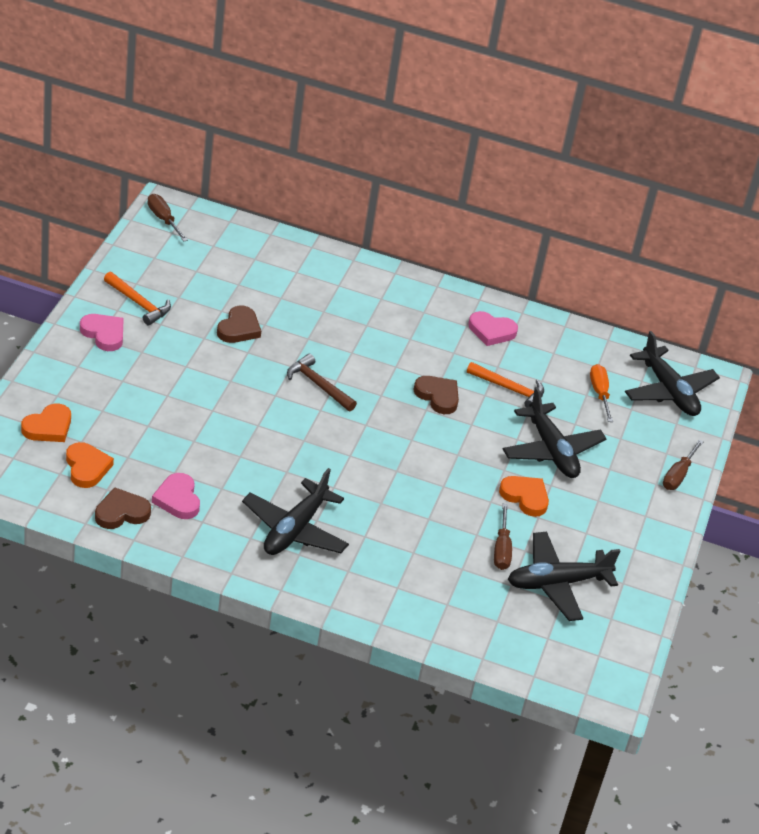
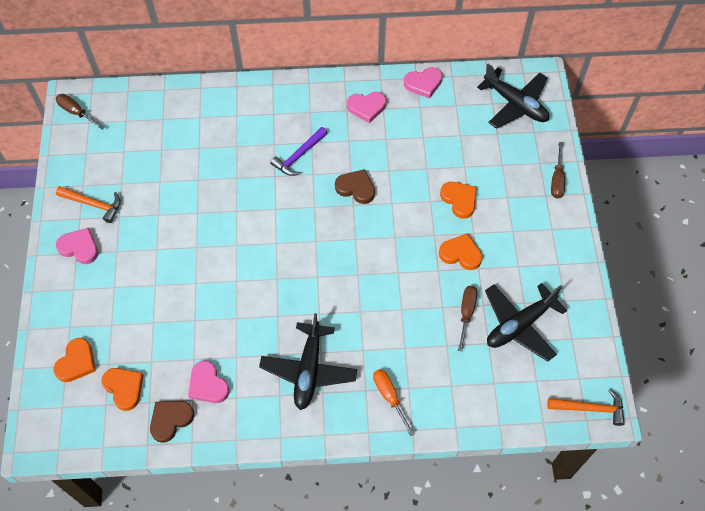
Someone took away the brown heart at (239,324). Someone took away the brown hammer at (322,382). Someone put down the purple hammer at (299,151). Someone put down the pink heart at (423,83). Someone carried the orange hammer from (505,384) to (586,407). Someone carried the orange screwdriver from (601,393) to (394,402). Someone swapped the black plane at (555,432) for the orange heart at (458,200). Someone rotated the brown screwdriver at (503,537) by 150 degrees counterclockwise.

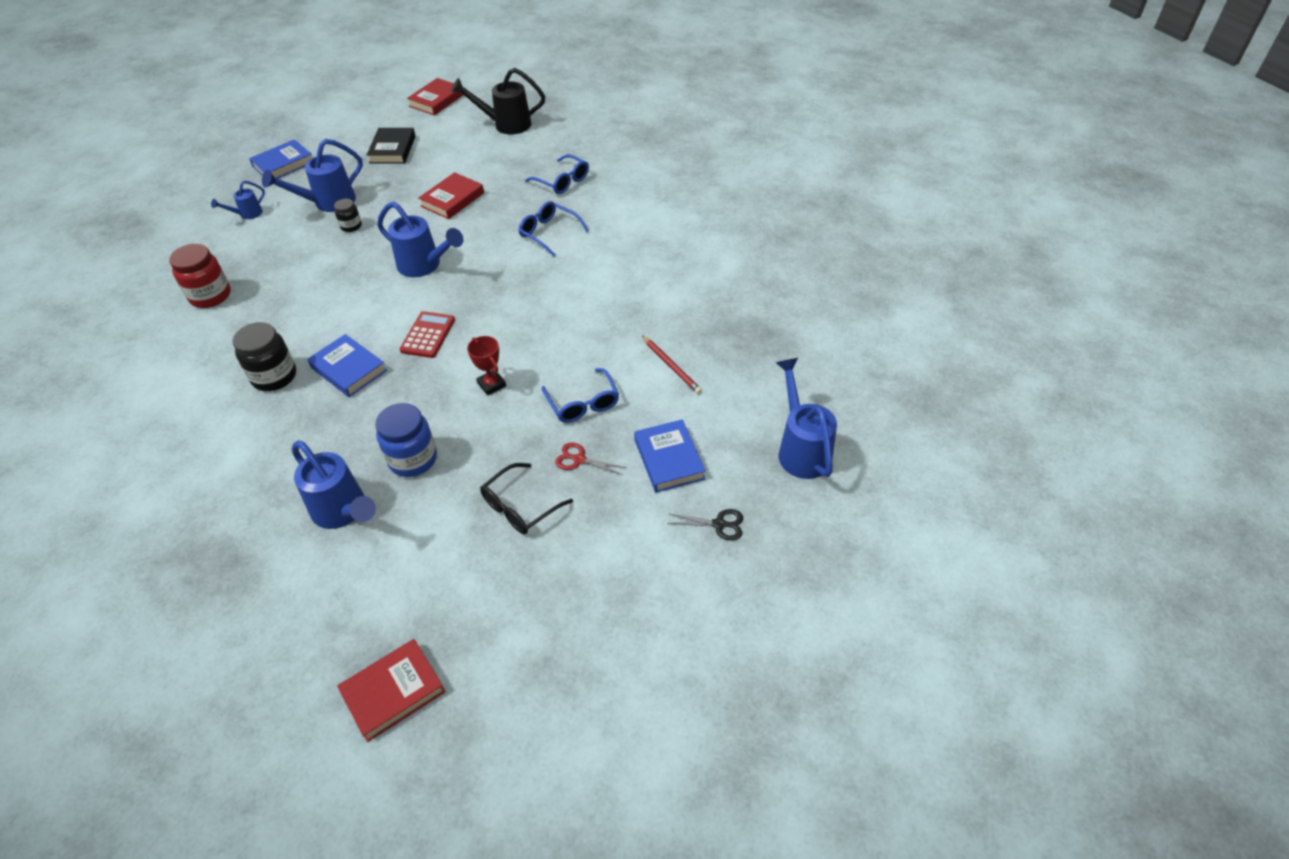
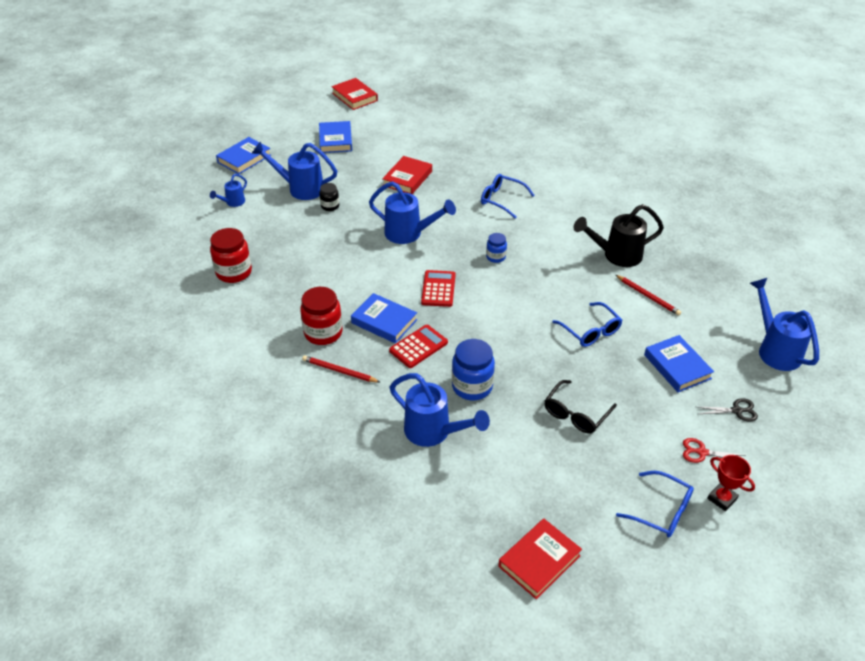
Someone put down the red pencil at (341,368). Someone put down the red calculator at (418,346). Someone put down the blue jar at (496,248). Someone carried the black watering can from (498,101) to (619,235). Someone carried the red trophy from (486,366) to (731,483). Someone carried the blue glasses from (557,174) to (655,504). Someone carried the red scissors from (591,459) to (713,450). Someone repainted the black jar at (264,356), which became the red jar at (321,316). Someone repainted the black book at (391,146), which became the blue book at (335,137). Someone rotated the blue watering can at (312,175) by 60 degrees clockwise. Someone rotated the red book at (435,96) by 60 degrees counterclockwise.

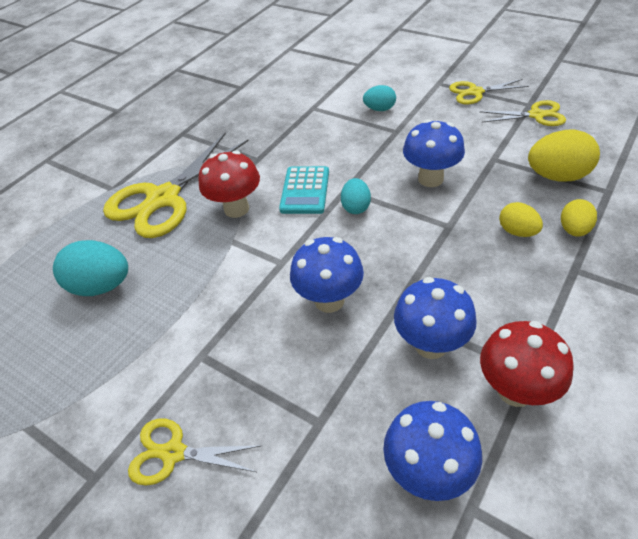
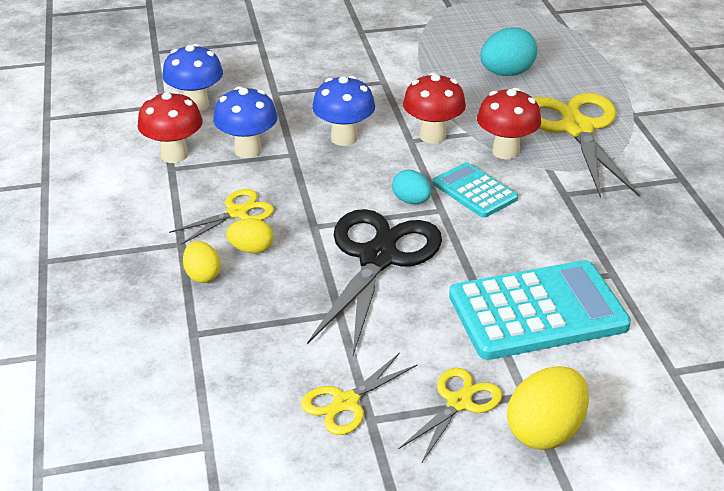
Someone put down the red mushroom at (434,108). Someone carried the yellow scissors from (195,452) to (221,217). Someone carried the yellow egg from (564,156) to (548,408). Someone swapped the turquoise egg at (379,98) for the turquoise calculator at (540,310). Someone swapped the blue mushroom at (434,153) for the black scissors at (374,282).

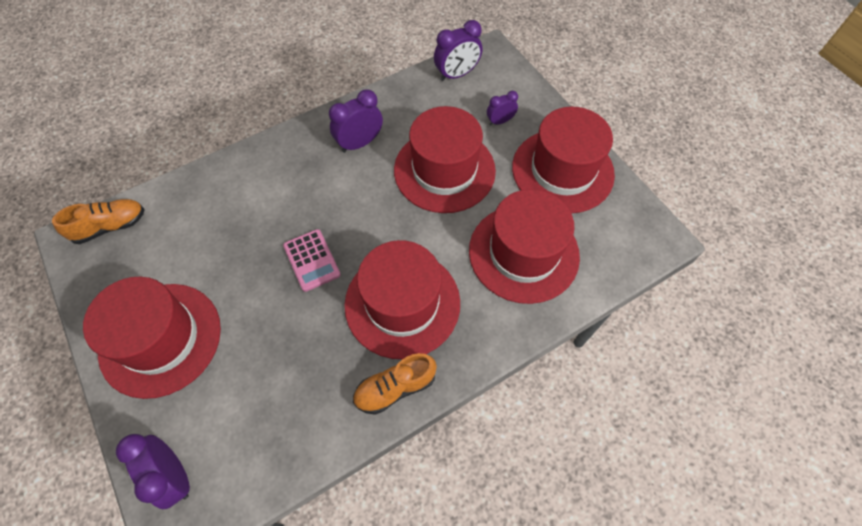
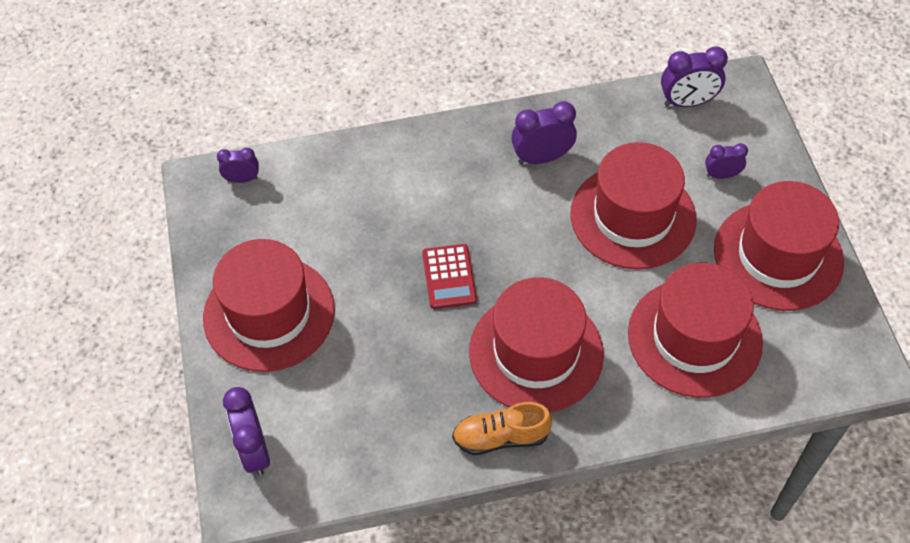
Someone swapped the orange shoe at (98,221) for the purple clock at (238,165). Someone repainted the pink calculator at (312,260), which became the red calculator at (449,276).

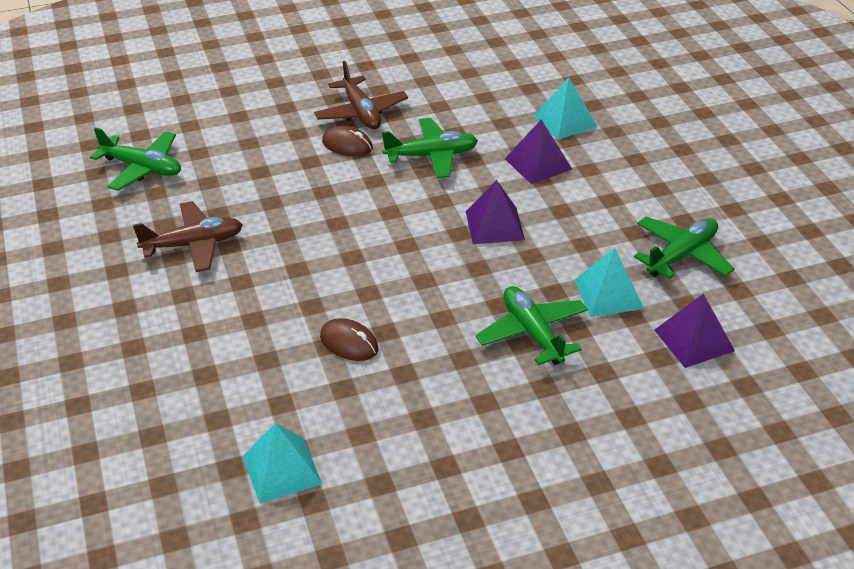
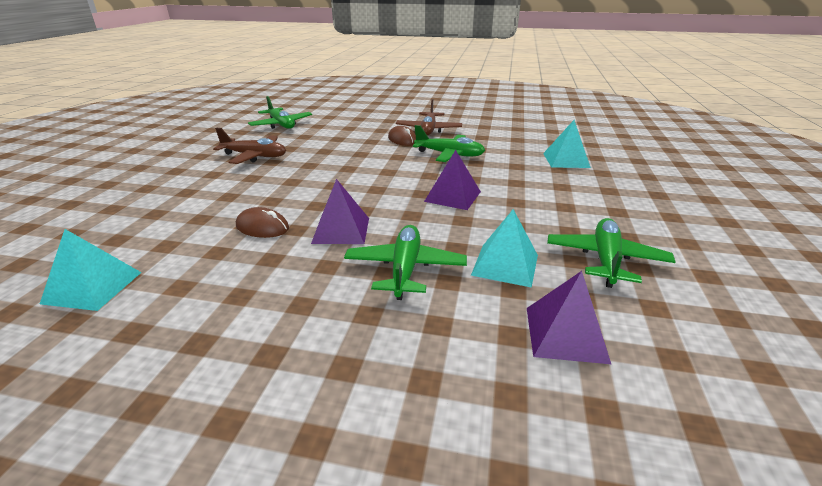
Someone carried the purple pyramid from (538,151) to (340,211). Someone rotated the brown mouse at (349,339) by 45 degrees counterclockwise. Someone rotated the green plane at (684,248) by 60 degrees counterclockwise.

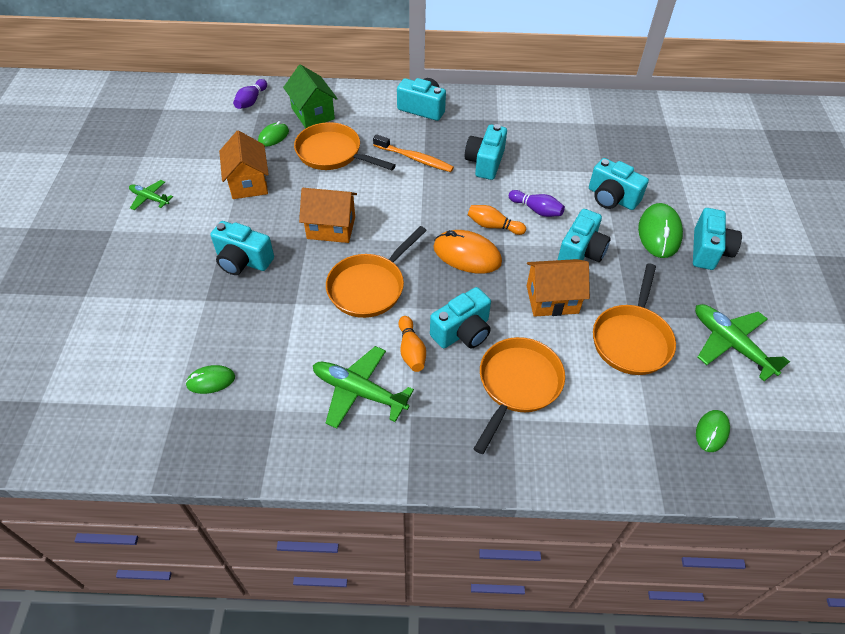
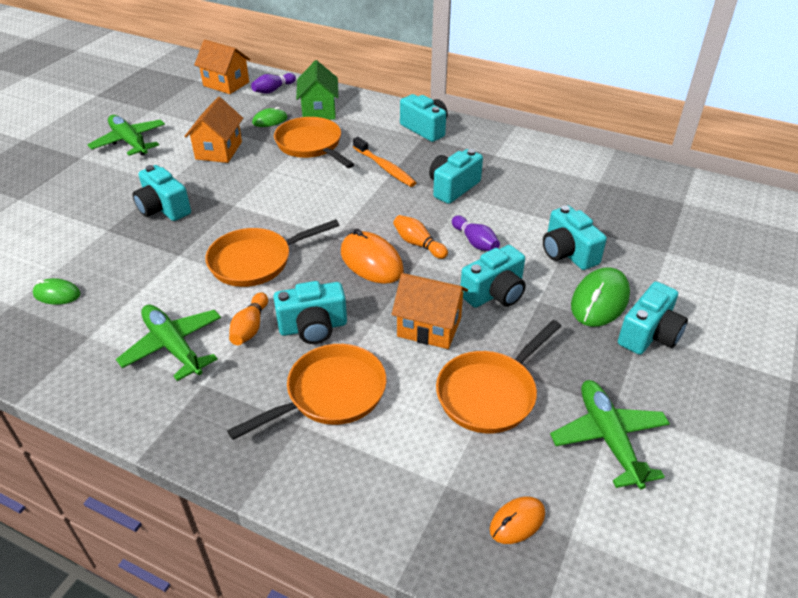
Someone carried the orange house from (328,215) to (222,67). Someone repainted the green mouse at (713,431), which became the orange mouse at (517,520). Someone scaled the green plane at (151,195) by 1.75.

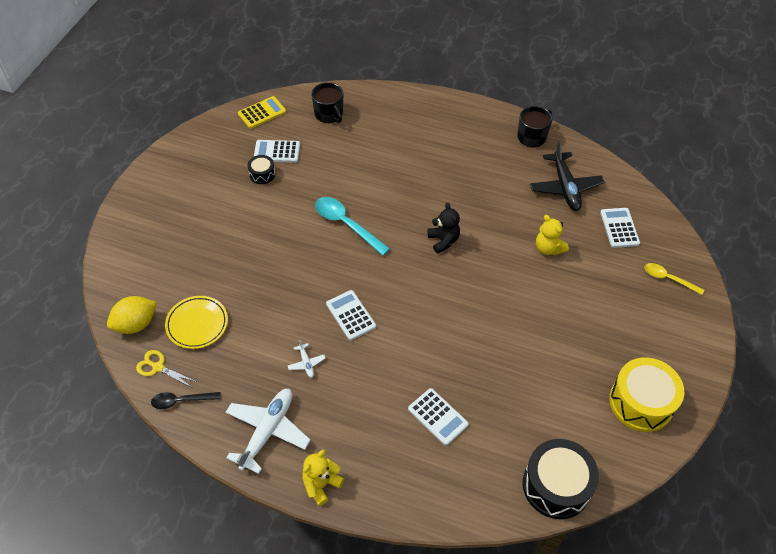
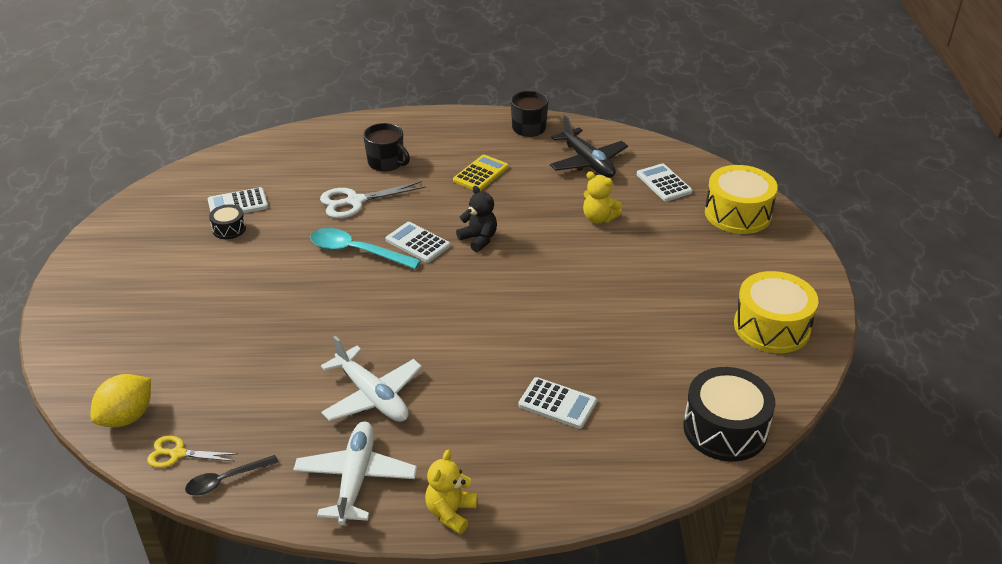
Someone took away the yellow plate at (196,322). Someone put down the white scissors at (373,199). Someone carried the yellow calculator from (262,112) to (481,173). Someone carried the black mug from (327,102) to (386,147). Someone carried the white calculator from (351,315) to (418,242). Someone swapped the yellow spoon at (674,279) for the yellow drum at (741,199). Someone scaled the white plane at (307,359) by 2.26.

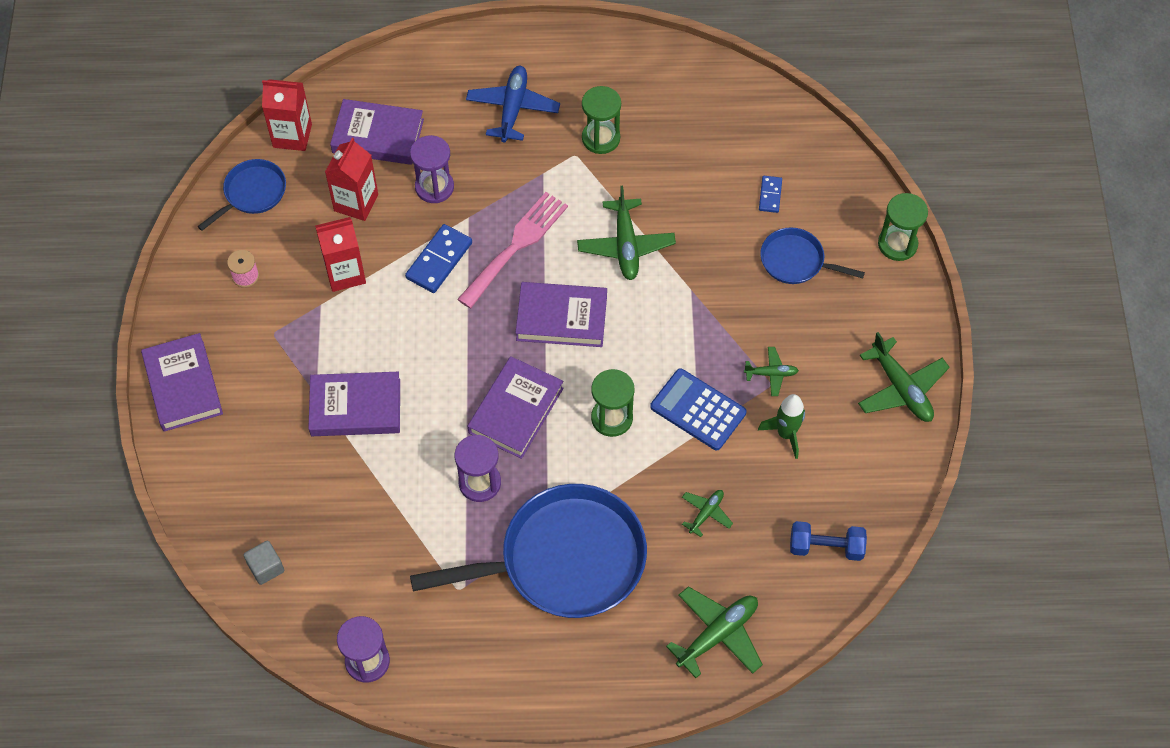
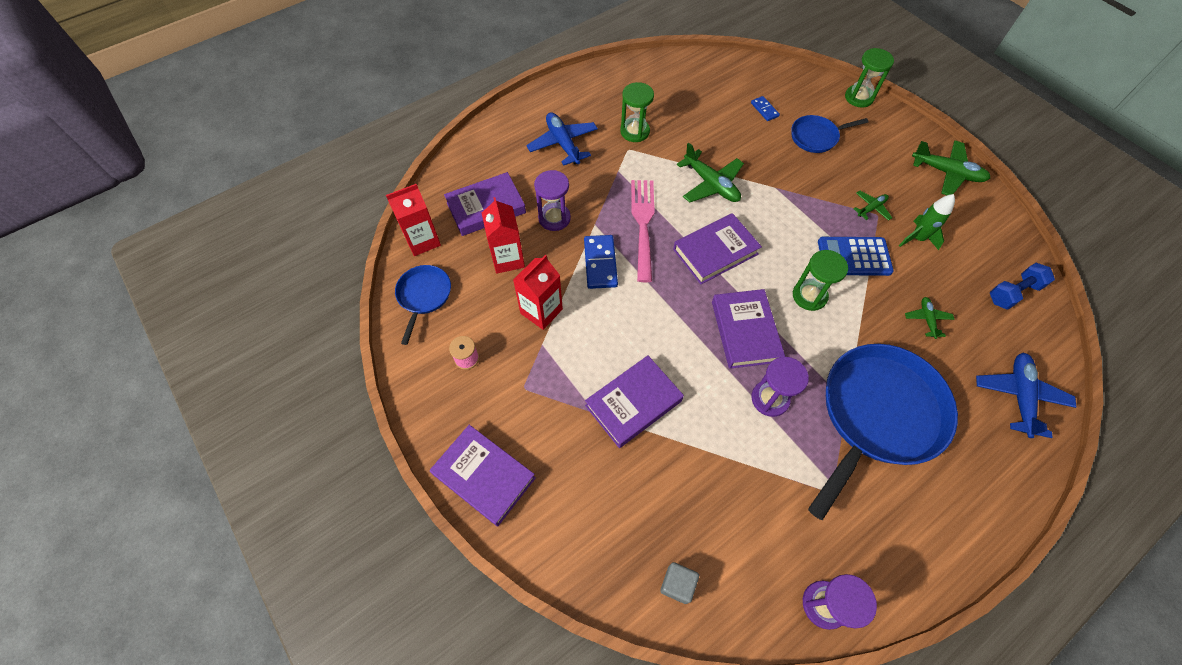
Someone repainted the green plane at (714,632), which became the blue plane at (1026,395).

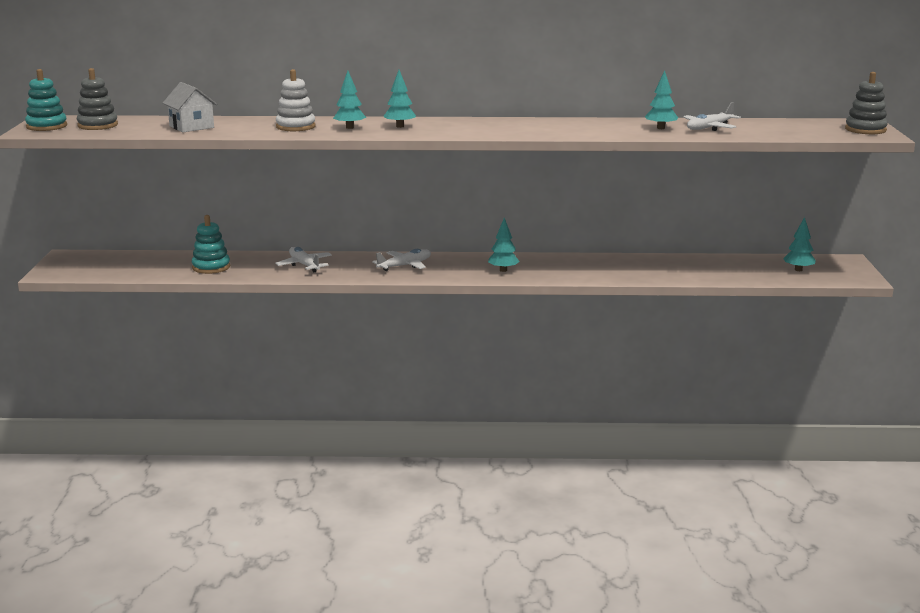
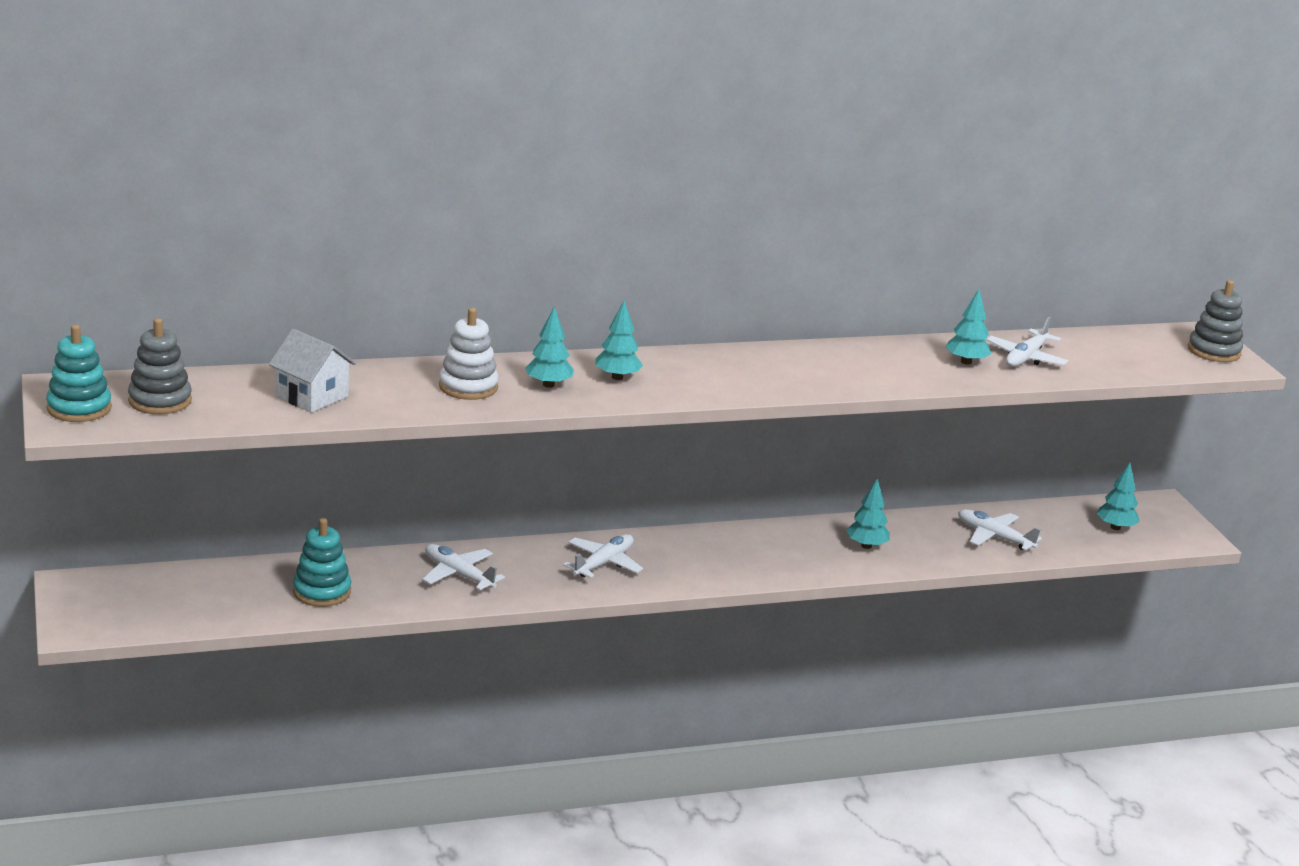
Someone put down the white plane at (1000,529). Someone carried the turquoise tree from (504,245) to (868,514).

